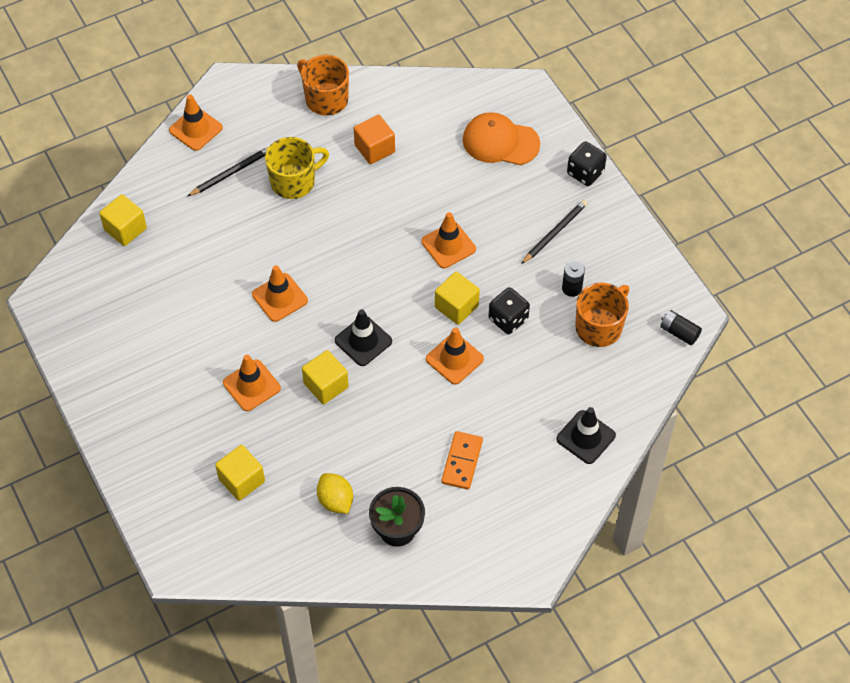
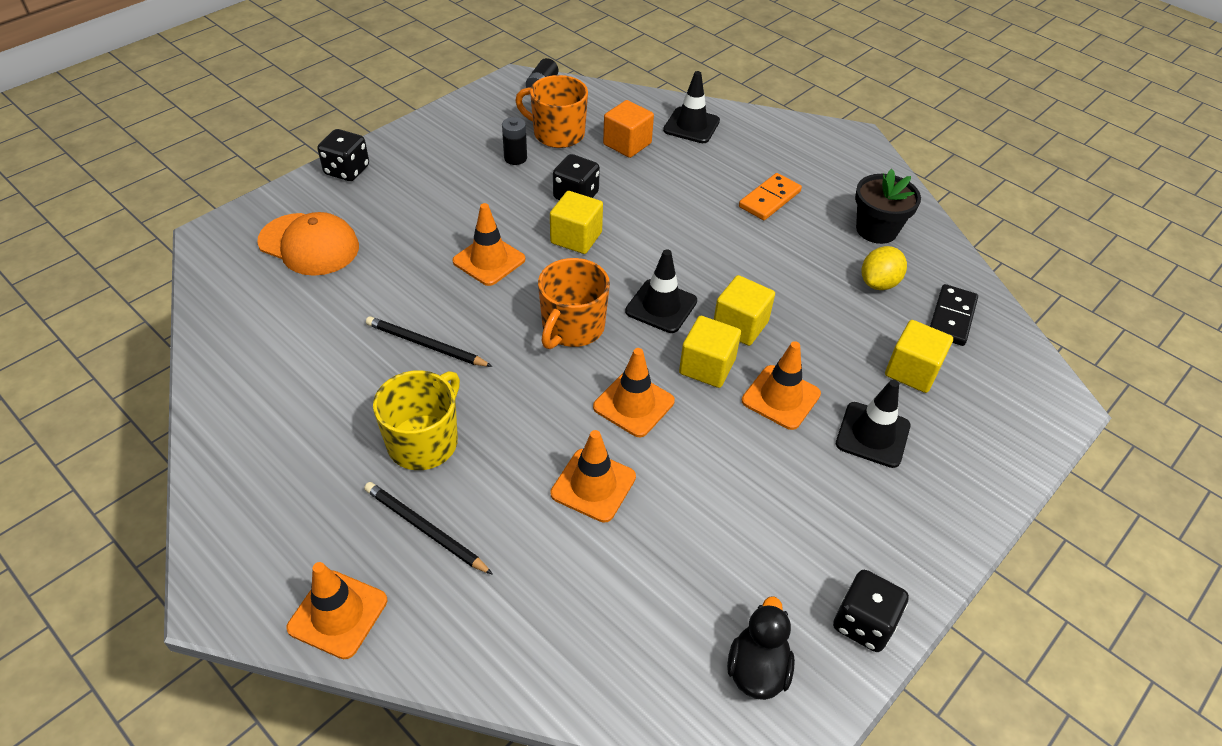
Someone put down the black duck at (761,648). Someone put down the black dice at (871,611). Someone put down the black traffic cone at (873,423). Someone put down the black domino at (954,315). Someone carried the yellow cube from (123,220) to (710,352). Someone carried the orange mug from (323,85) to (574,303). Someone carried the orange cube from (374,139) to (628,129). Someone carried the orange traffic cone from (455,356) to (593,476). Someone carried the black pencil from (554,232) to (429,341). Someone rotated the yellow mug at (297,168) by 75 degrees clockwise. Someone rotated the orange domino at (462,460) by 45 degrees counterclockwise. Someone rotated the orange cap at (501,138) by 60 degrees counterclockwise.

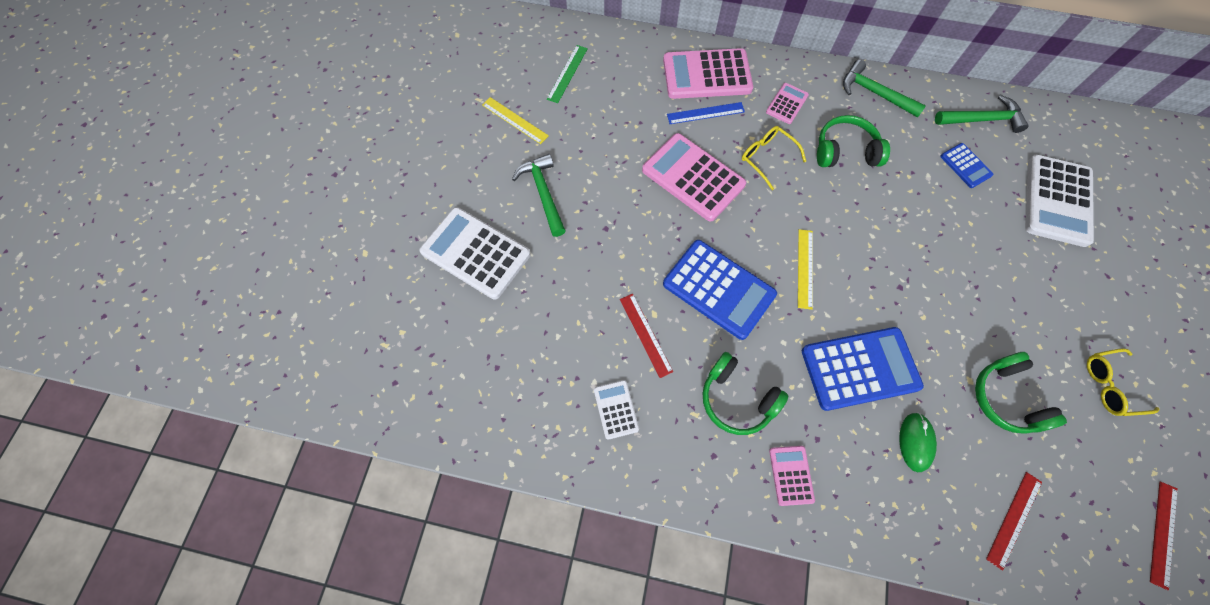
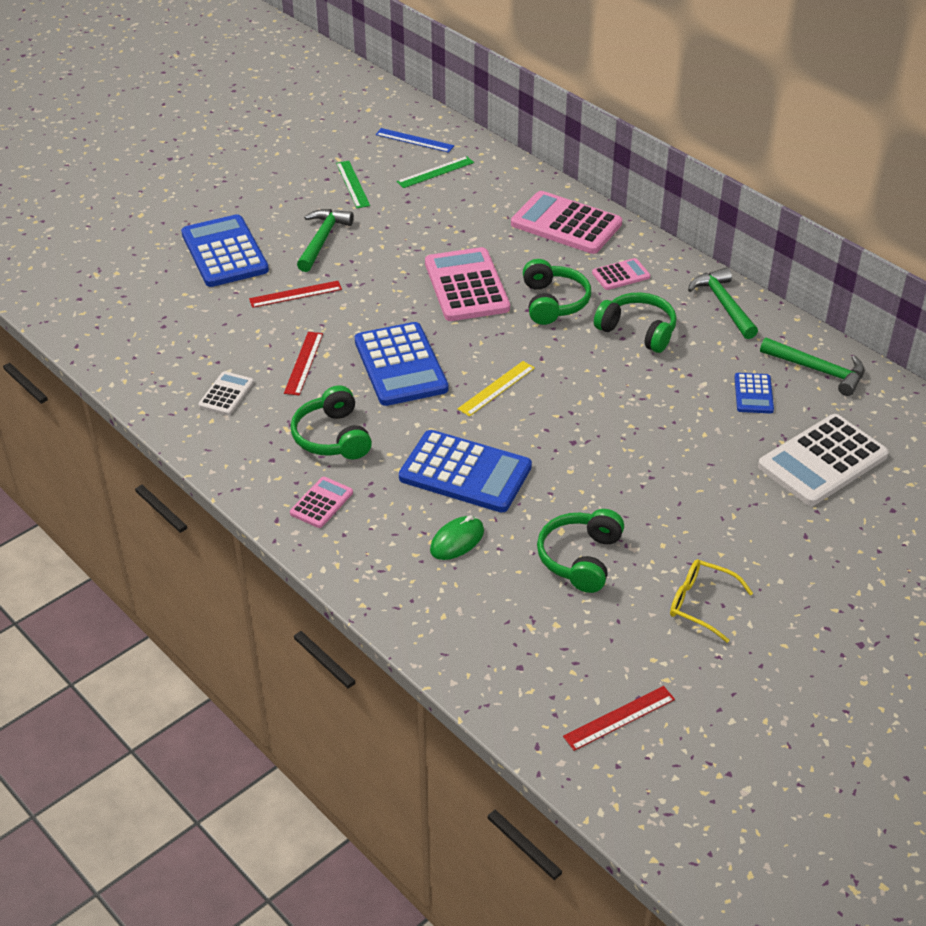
Someone carried the blue ruler from (706,113) to (414,140). Someone carried the red ruler from (1014,521) to (295,294). Someone swapped the yellow glasses at (774,158) for the green headphones at (557,292). Someone repainted the white calculator at (475,253), which became the blue calculator at (225,250). Someone repainted the yellow ruler at (515,120), which became the green ruler at (353,184).

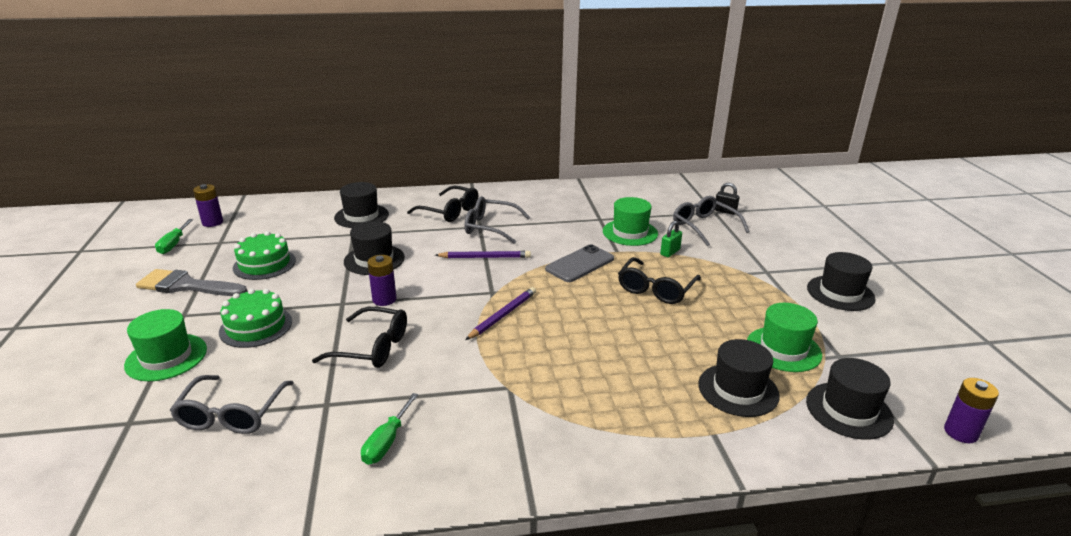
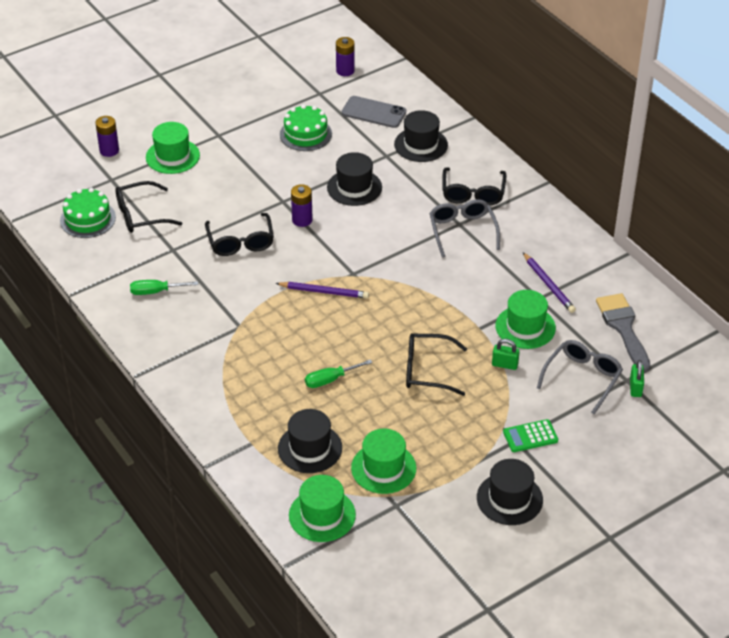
Someone put down the green calculator at (530,435). Someone carried the grey brush from (191,282) to (623,332). Someone carried the green screwdriver from (174,236) to (338,373). Someone carried the green cake from (255,318) to (88,213). Someone carried the purple pencil from (483,254) to (549,282). Someone carried the grey phone from (579,263) to (374,112). Someone carried the purple battery from (971,410) to (107,136). Someone repainted the grey glasses at (231,404), which became the black glasses at (148,207). Someone repainted the black padlock at (727,199), which became the green padlock at (637,378). Someone repainted the black hat at (850,399), which became the green hat at (322,508).

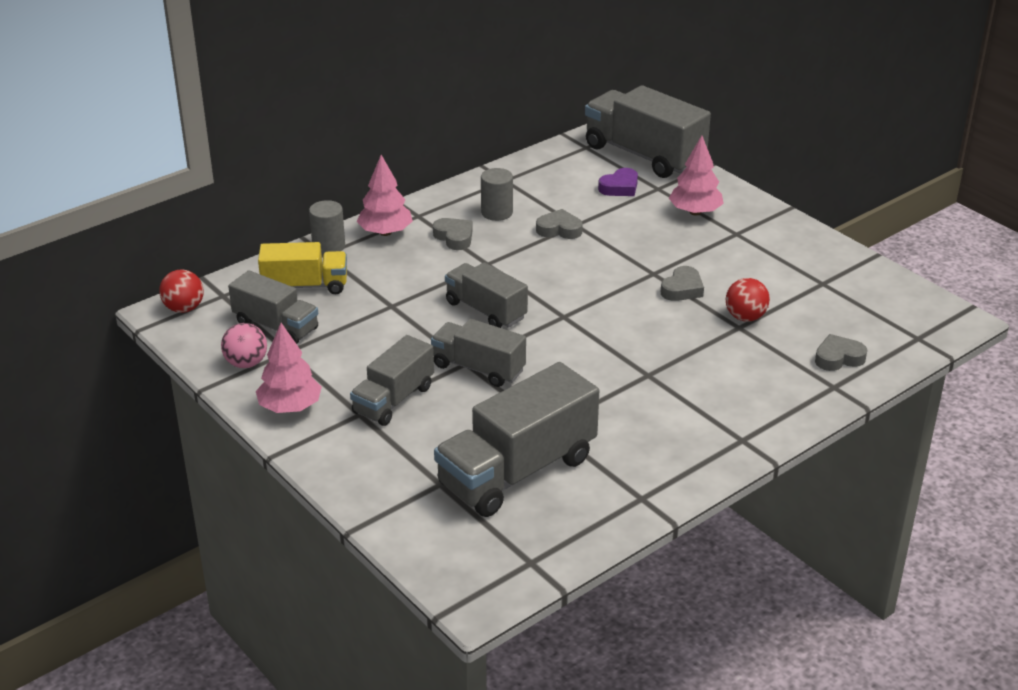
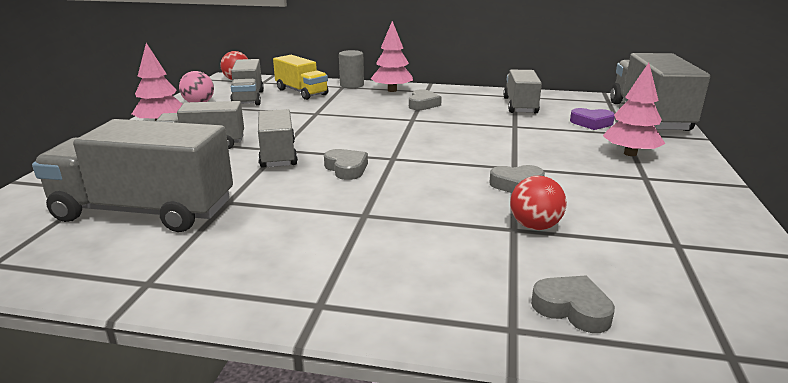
Someone took away the grey cylinder at (497,194). Someone carried the grey truck from (486,295) to (522,91). Someone carried the grey heart from (559,224) to (346,164).

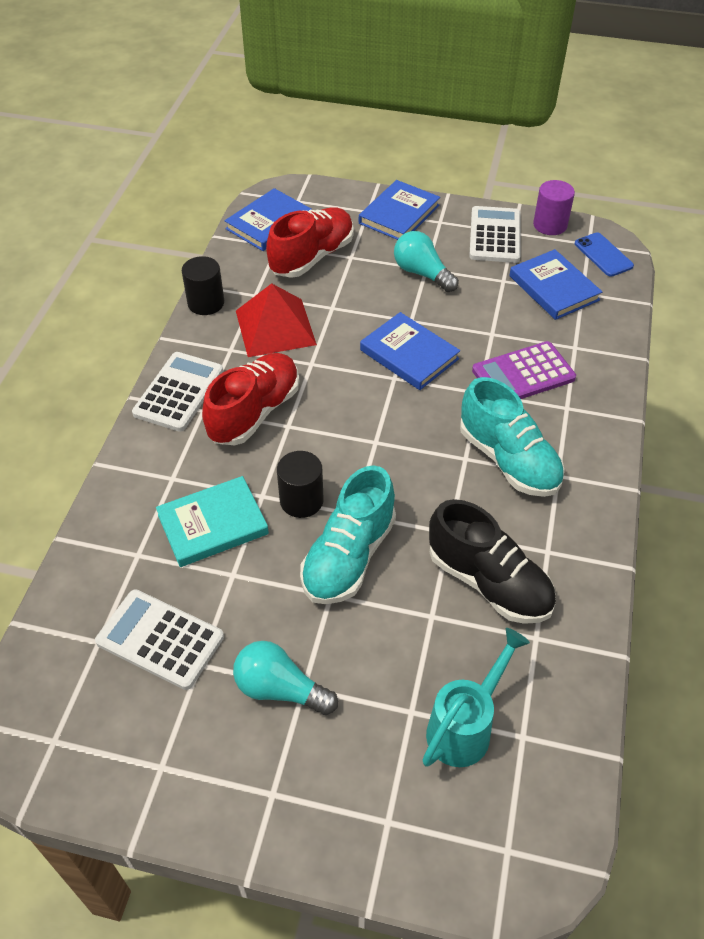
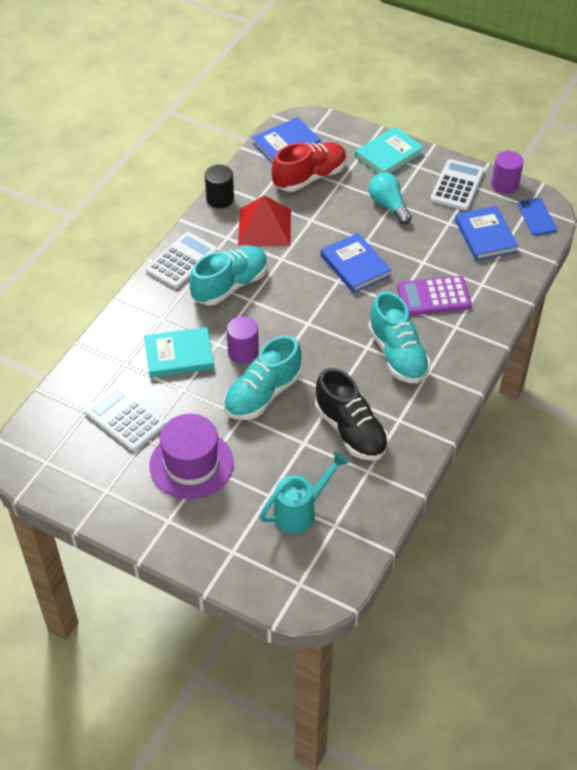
Someone swapped the turquoise light bulb at (285,678) for the purple hat at (191,457). Someone repainted the red shoe at (250,399), which became the turquoise shoe at (228,275). Someone repainted the black cylinder at (300,484), which became the purple cylinder at (243,340). Someone repainted the blue book at (399,210), which became the turquoise book at (389,150).

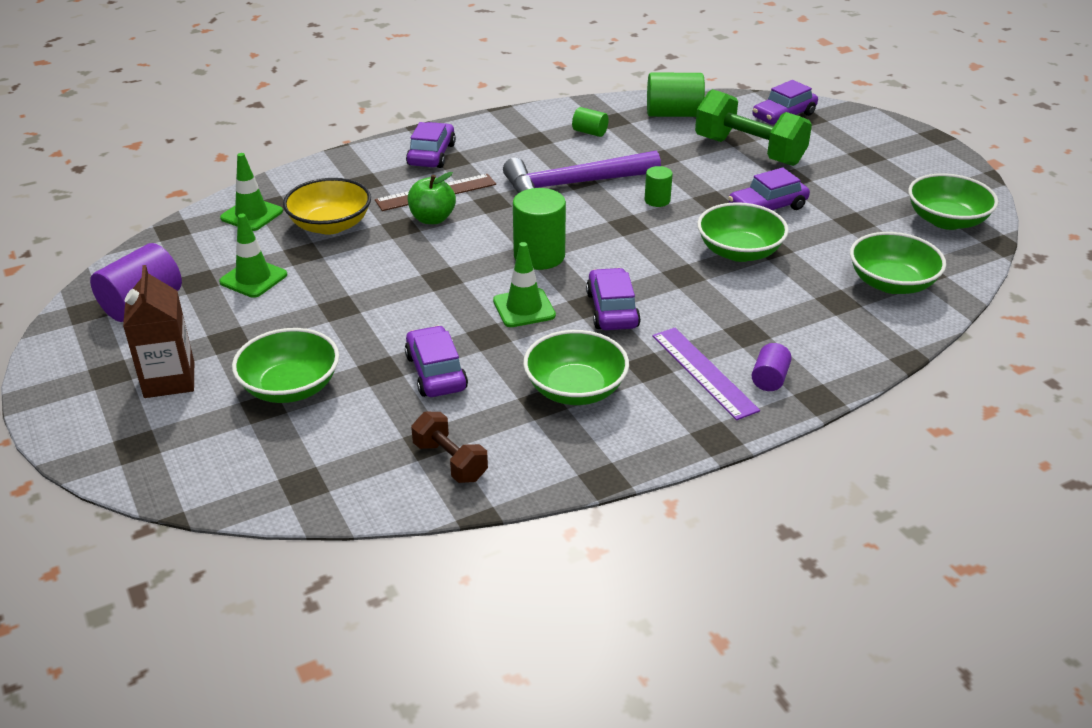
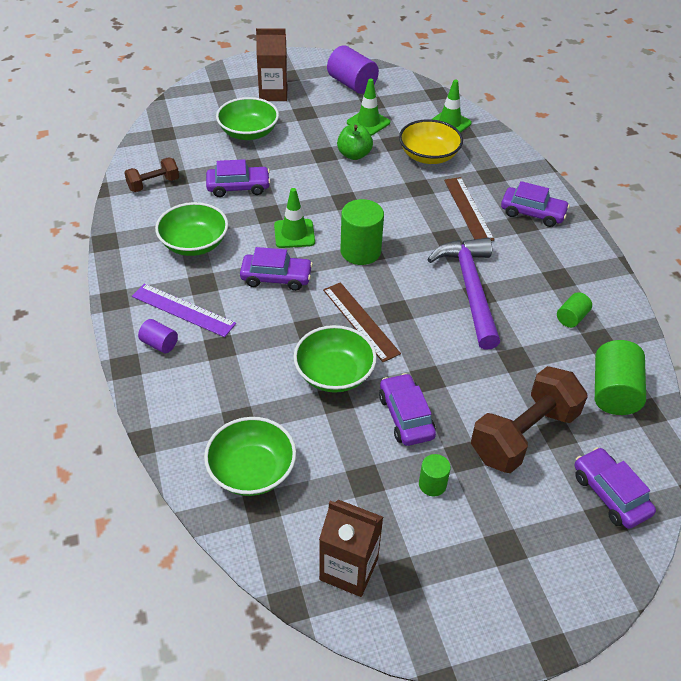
Someone put down the brown ruler at (362,322). Someone carried the green apple from (432,198) to (355,142). Someone carried the green cylinder from (659,186) to (435,475). Someone swapped the green bowl at (953,201) for the brown carton at (351,548). Someone repainted the green dumbbell at (753,127), which became the brown dumbbell at (529,419). Someone rotated the purple ruler at (706,374) by 45 degrees clockwise.

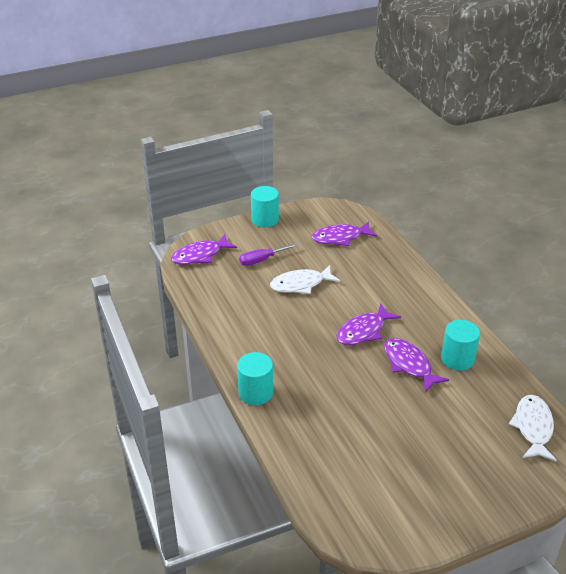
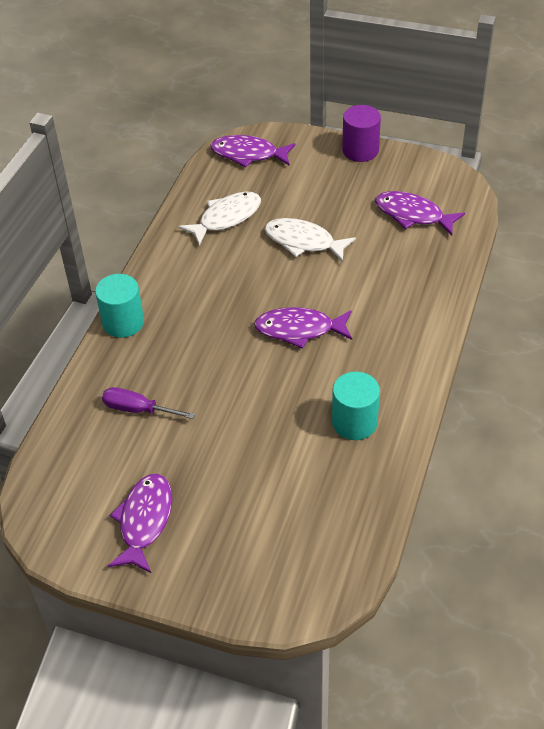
Someone carried the purple screwdriver from (268,254) to (148,403). Someone carried the purple fish from (416,365) to (140,523). Someone carried the white fish from (533,428) to (219,219). Someone repainted the turquoise cylinder at (265,207), which became the purple cylinder at (361,133).

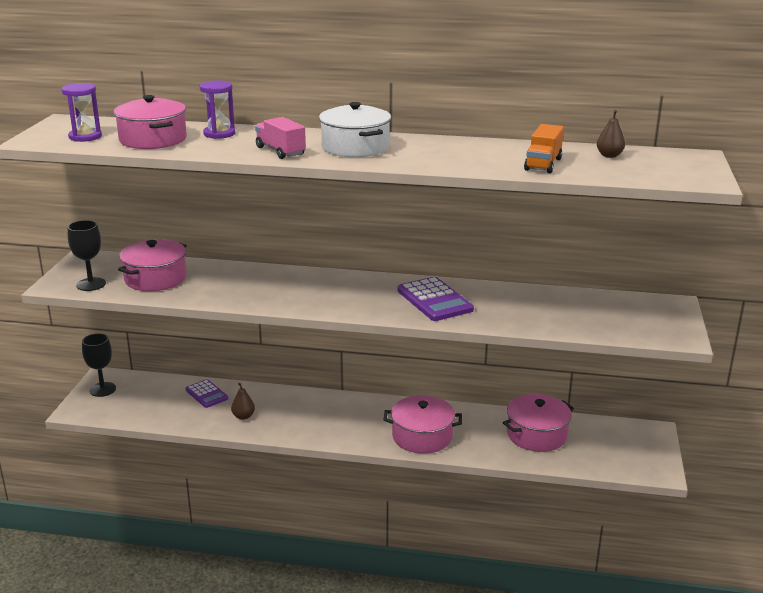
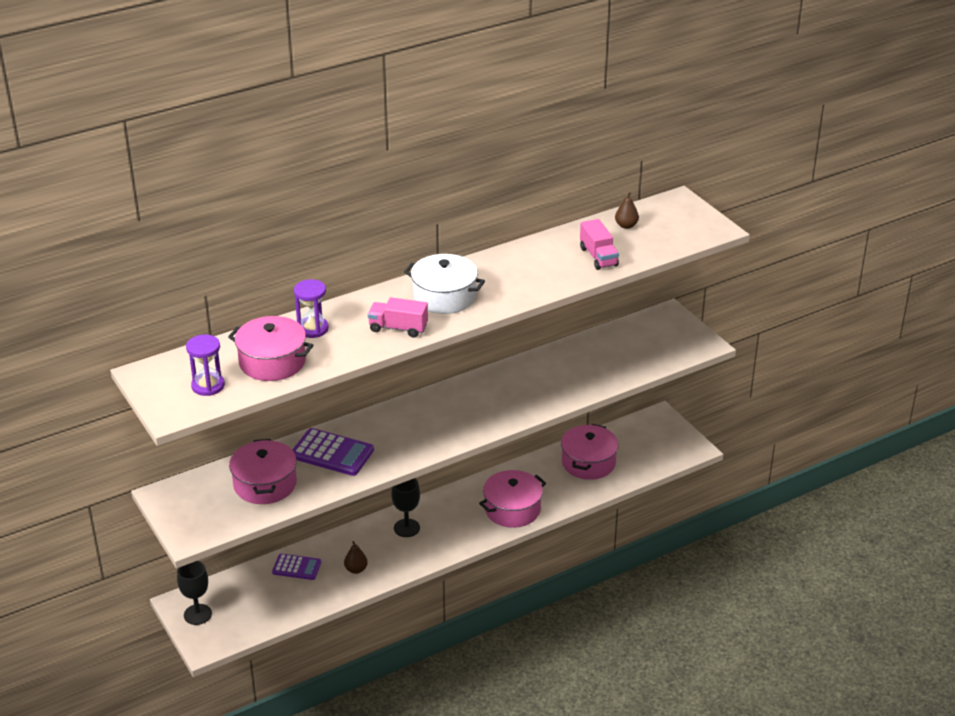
Someone carried the black goblet from (87,255) to (405,507). Someone carried the purple calculator from (435,299) to (333,452). Someone repainted the orange truck at (544,148), which became the pink truck at (599,244).

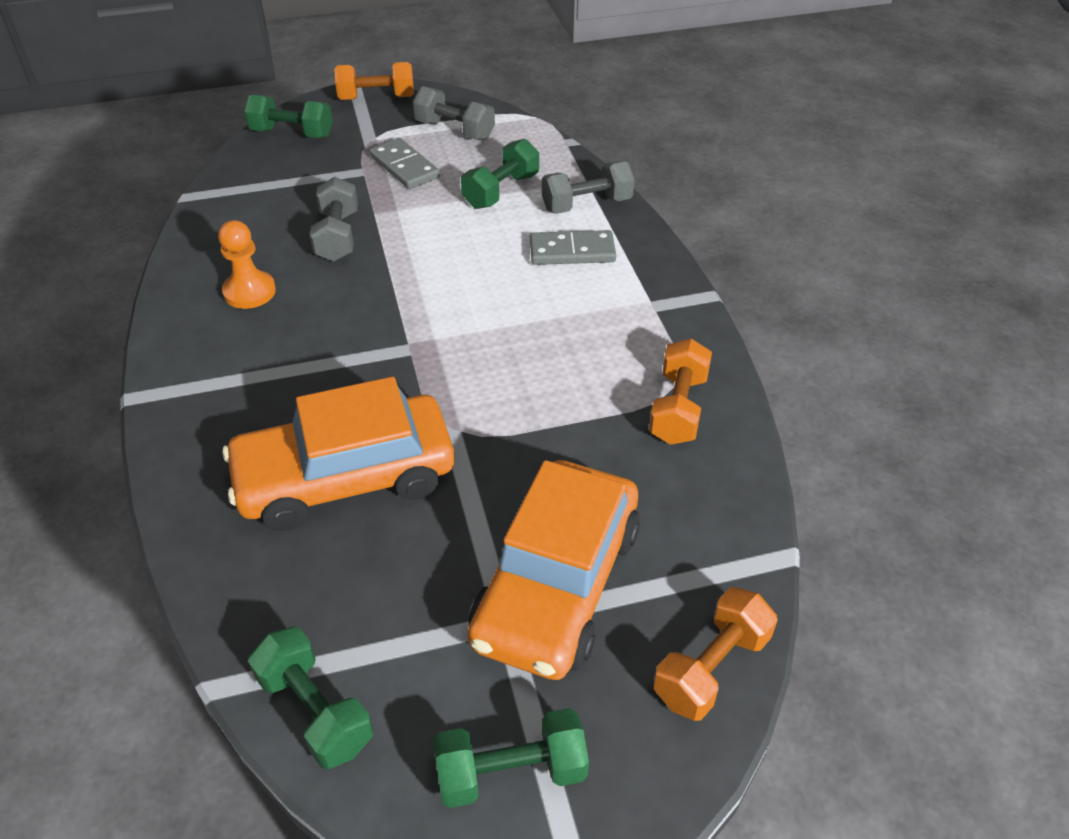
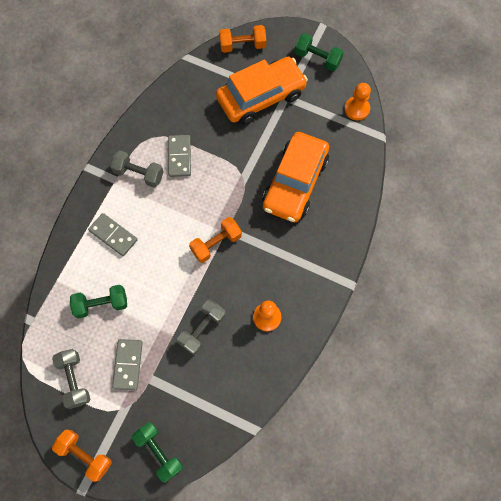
Someone put down the grey domino at (179,156). Someone carried the grey dumbbell from (588,187) to (137,169). Someone carried the orange dumbbell from (680,391) to (215,240). Someone swapped the green dumbbell at (310,698) for the orange pawn at (357,101). Someone rotated the orange car at (339,454) by 90 degrees clockwise.

